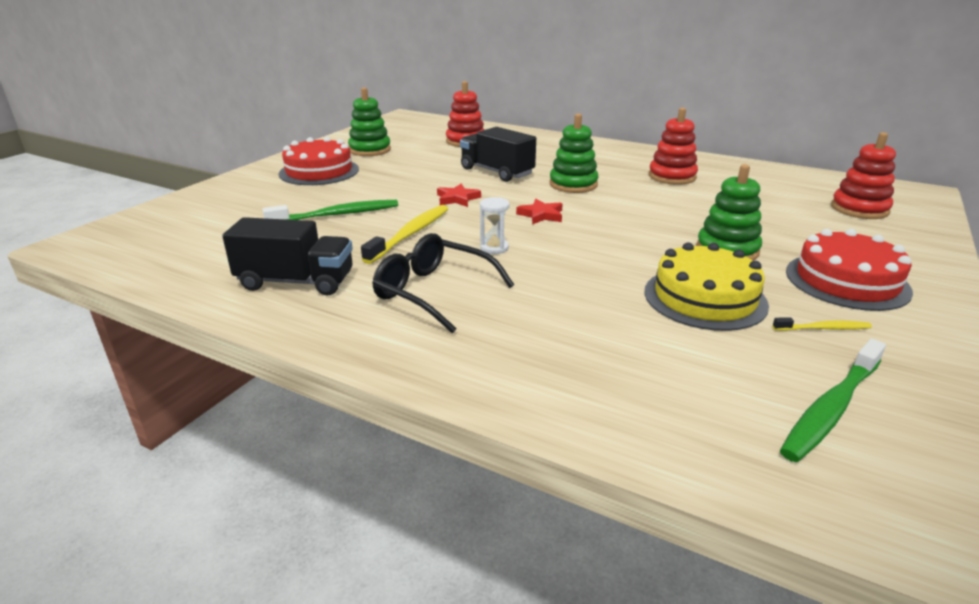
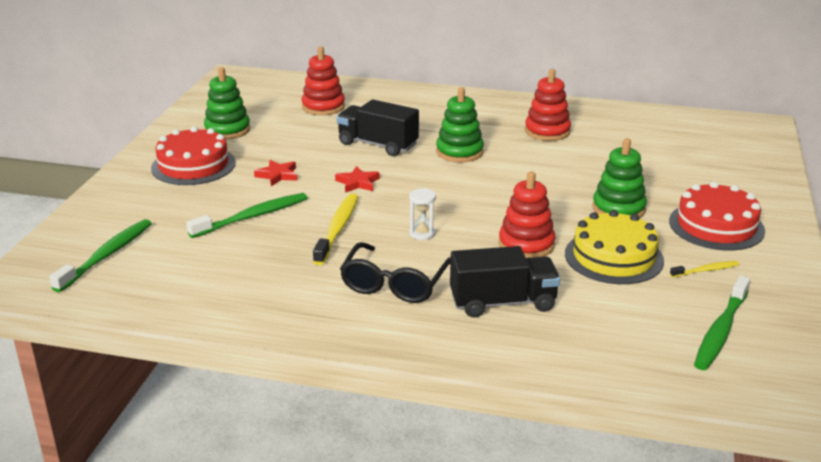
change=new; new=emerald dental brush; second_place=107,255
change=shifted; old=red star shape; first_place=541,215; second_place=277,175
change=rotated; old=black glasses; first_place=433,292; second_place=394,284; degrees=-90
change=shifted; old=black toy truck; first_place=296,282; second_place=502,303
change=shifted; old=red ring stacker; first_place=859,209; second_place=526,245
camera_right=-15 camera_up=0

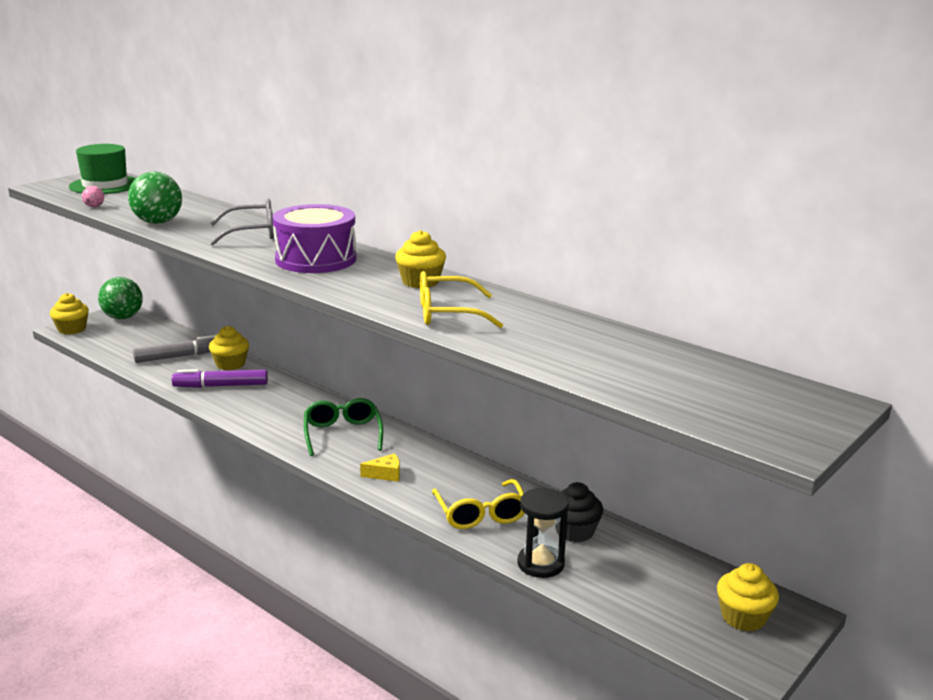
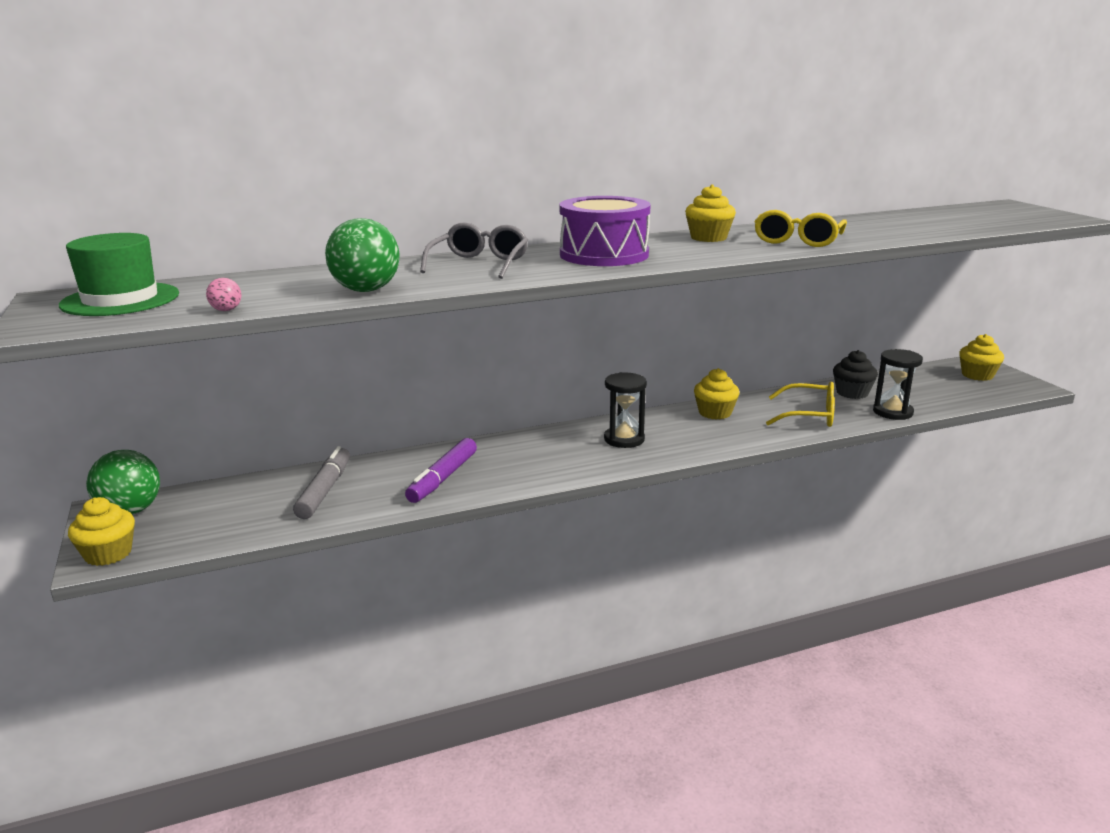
change=swapped; old=emerald glasses; new=black sand timer; first_place=342,434; second_place=624,439
change=shifted; old=yellow fairy cake; first_place=230,364; second_place=715,413
change=gone; old=yellow cheese wedge; first_place=385,474
camera_right=-60 camera_up=0

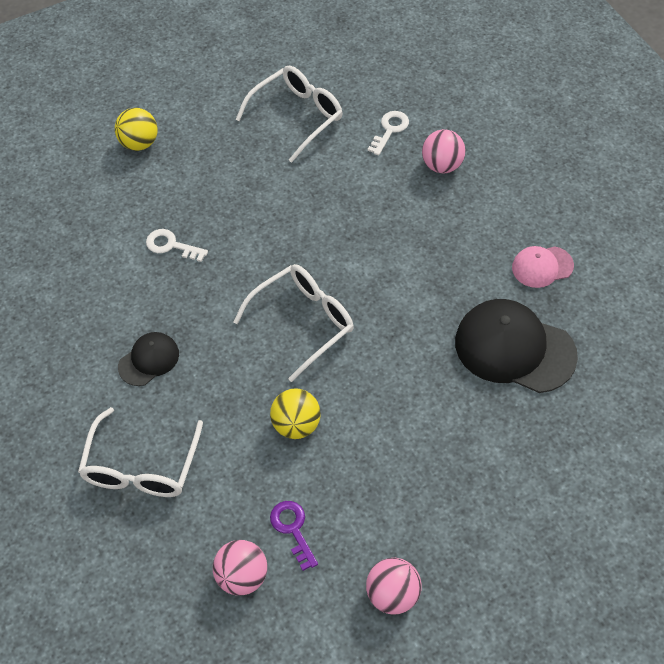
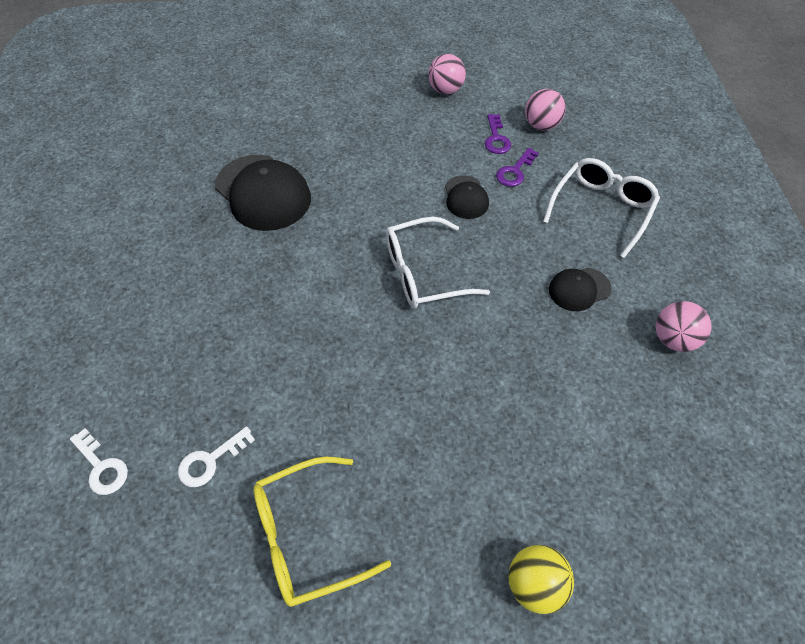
change=shifted; old=snow-white key; first_place=171,245; second_place=102,467
change=repainted; old=snow-white glasses; new=yellow glasses; first_place=297,117; second_place=308,535
change=swapped; old=yellow ball; new=black cap; first_place=296,425; second_place=466,197
change=new; new=violet key; second_place=515,171
change=shifted; old=rosy ball; first_place=442,165; second_place=673,339
change=gone; old=rosy cap; first_place=542,267
camera_right=-160 camera_up=0

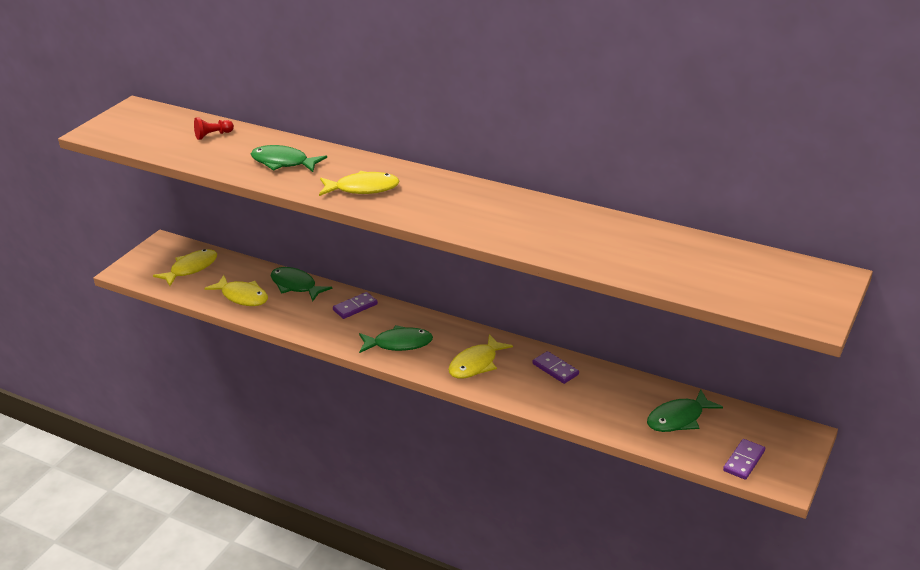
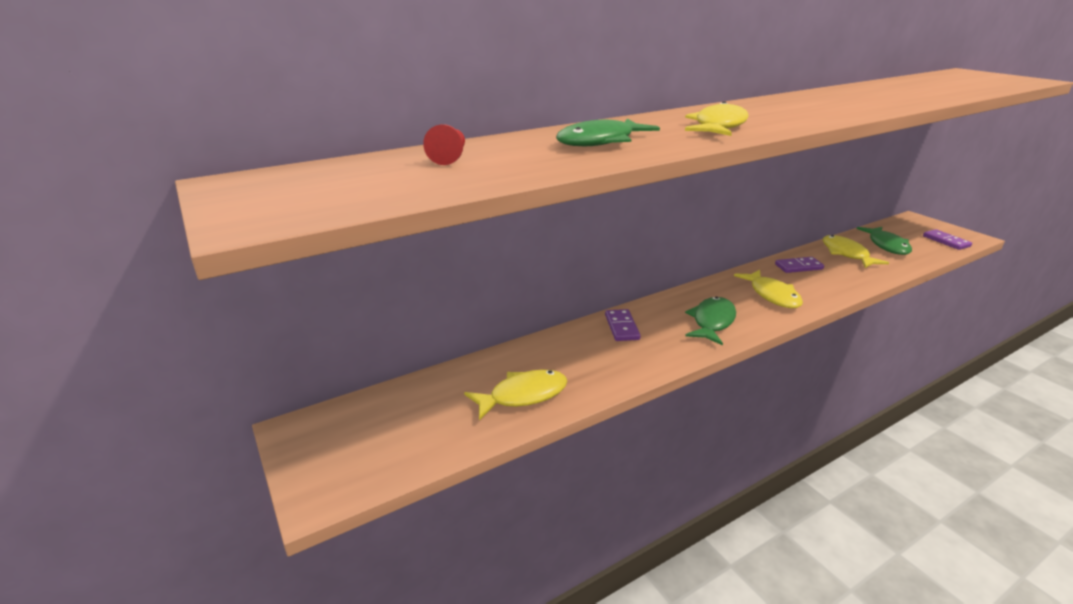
change=shifted; old=yellow toy fish; first_place=191,268; second_place=846,254
change=gone; old=emerald toy fish; first_place=295,286
camera_right=-60 camera_up=-5

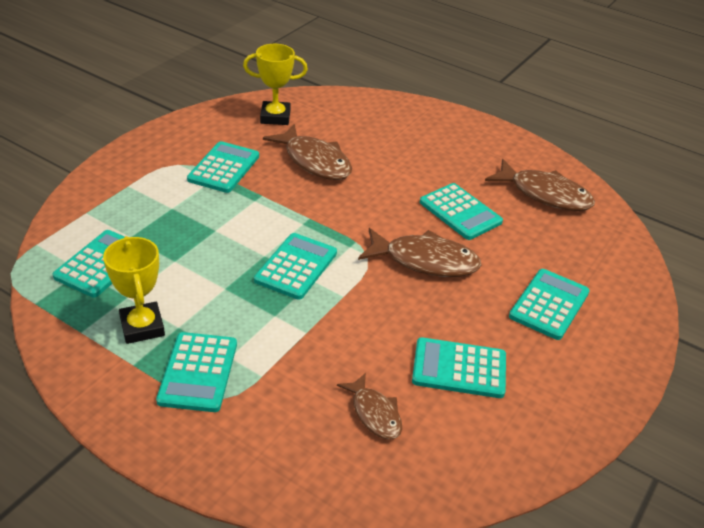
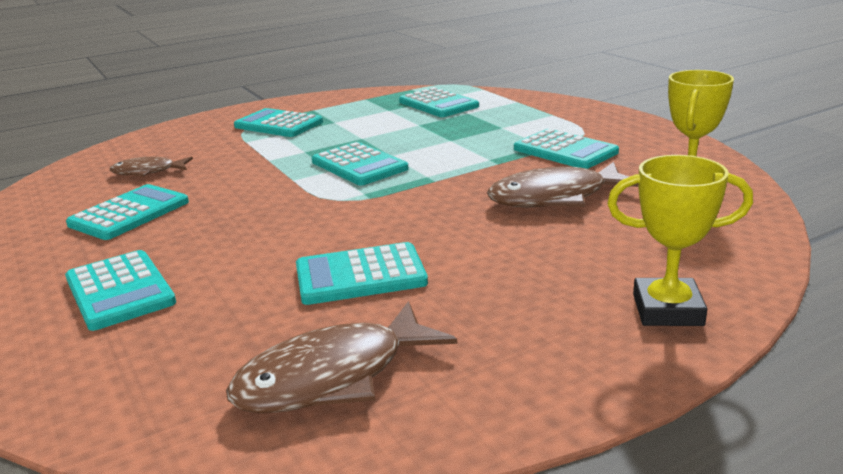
change=shifted; old=yellow trophy; first_place=142,327; second_place=667,310
change=gone; old=brown toy fish; first_place=425,261
camera_right=120 camera_up=-15

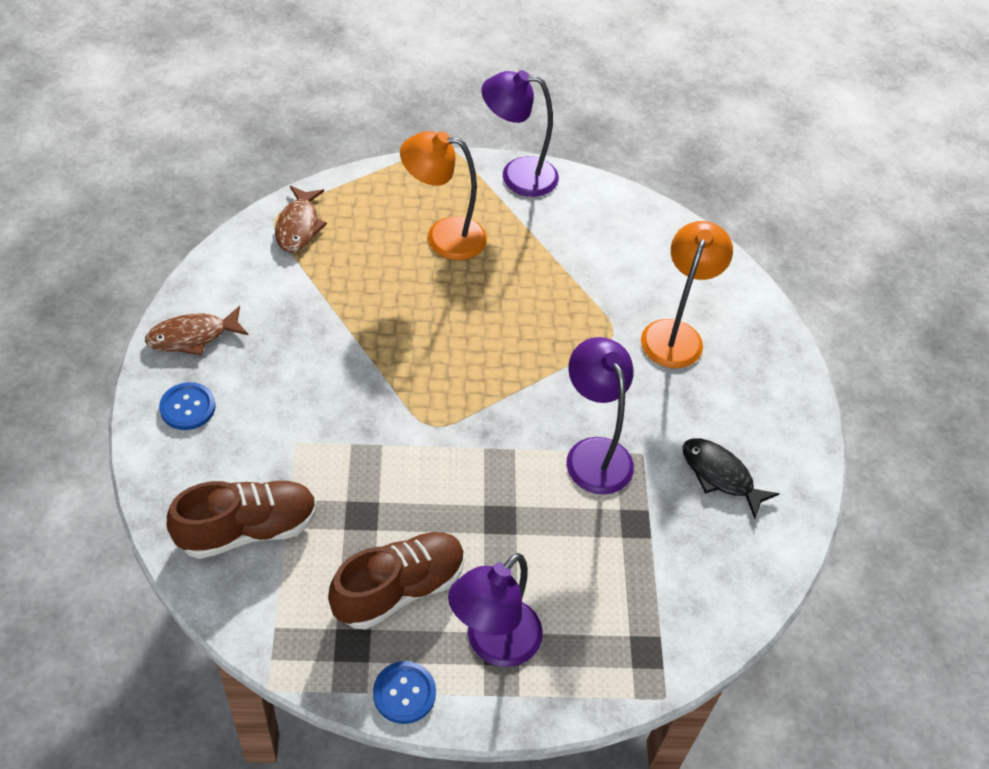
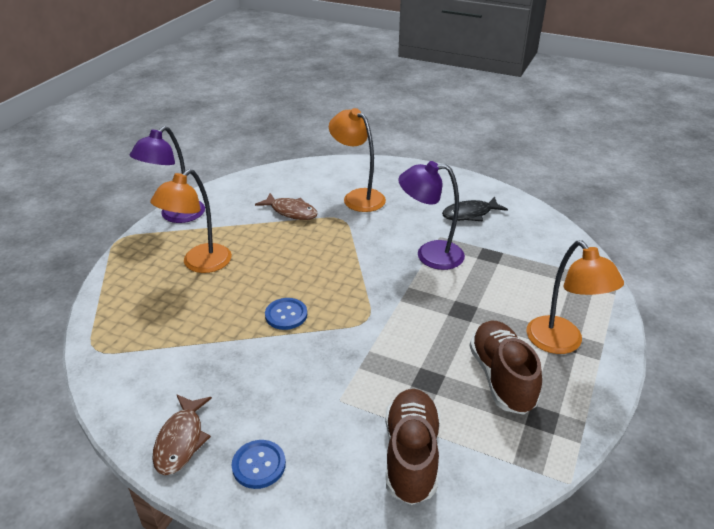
change=shifted; old=brown toy fish; first_place=298,226; second_place=291,211
change=shifted; old=cobalt button; first_place=404,693; second_place=286,315
change=repainted; old=violet desk lamp; new=bright orange desk lamp; first_place=493,644; second_place=561,343
camera_right=-60 camera_up=-15

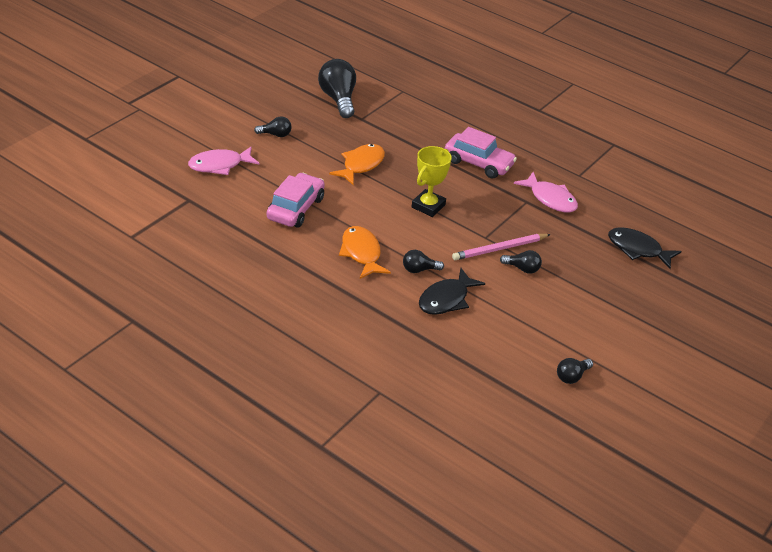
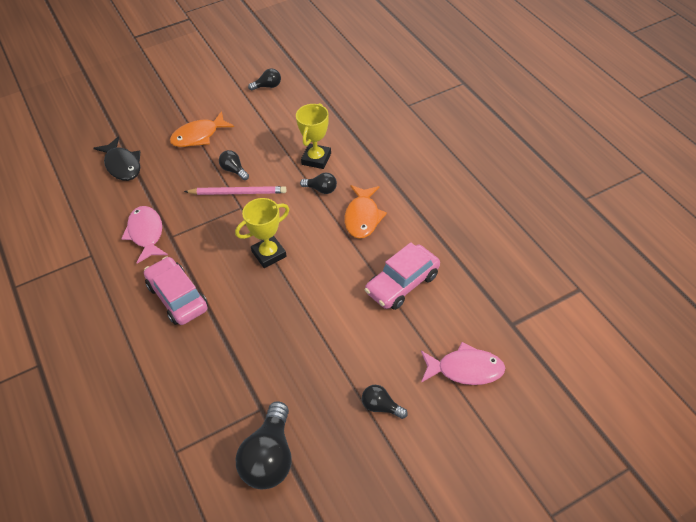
change=shifted; old=bright orange toy fish; first_place=361,165; second_place=198,136
change=swapped; old=black toy fish; new=yellow trophy; first_place=446,299; second_place=316,159
camera_right=-150 camera_up=10

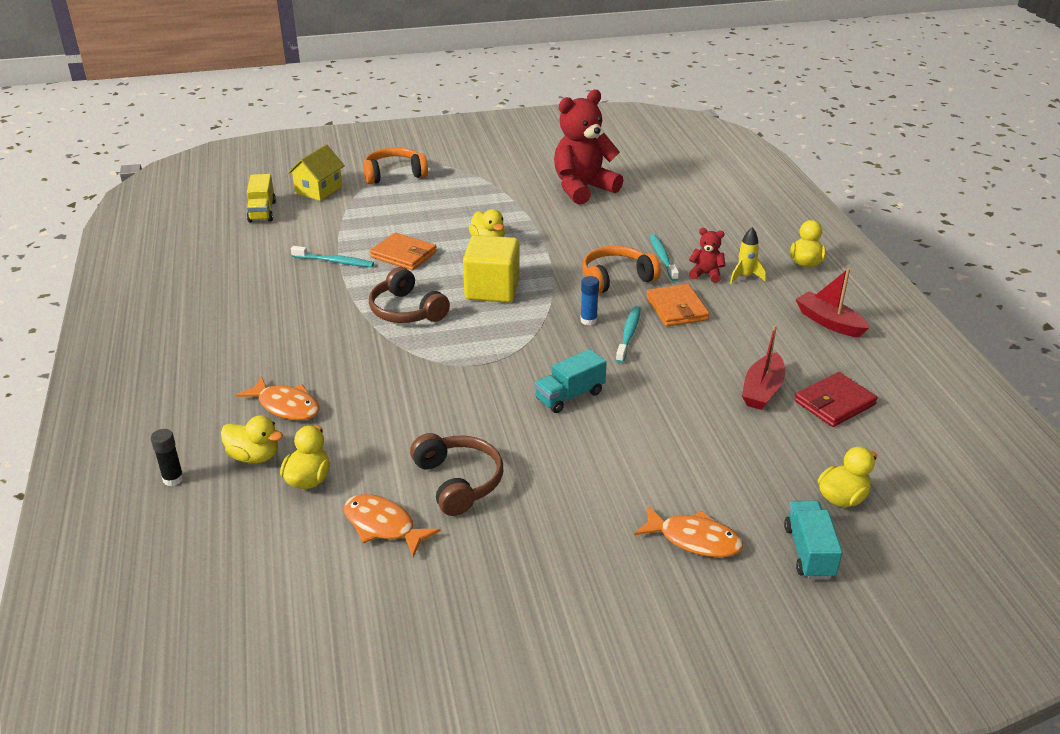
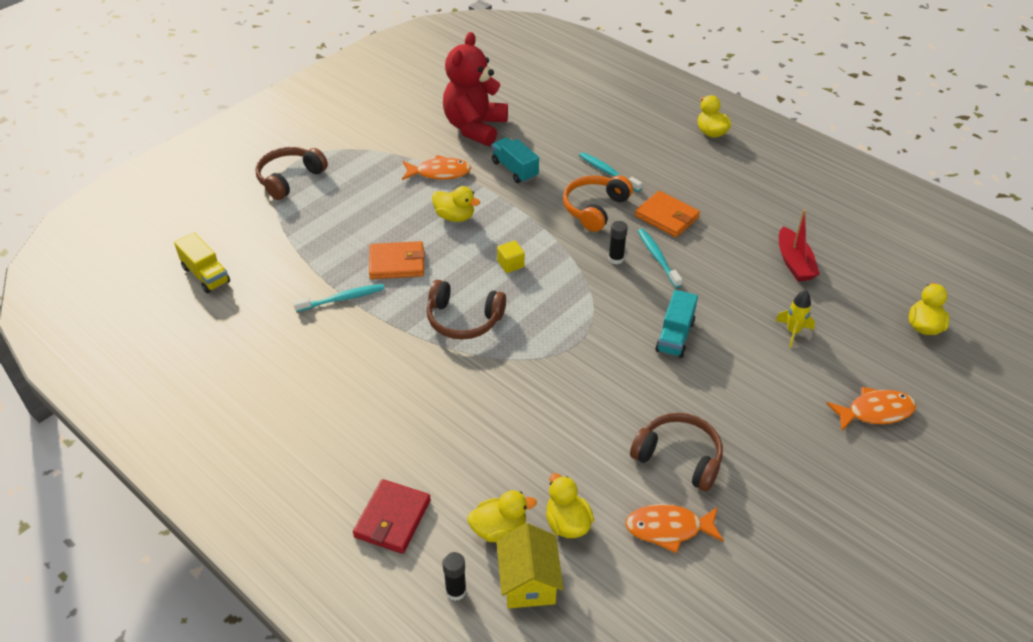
change=repainted; old=bright orange headset; new=brown headset; first_place=394,174; second_place=290,179
change=shifted; old=red billfold; first_place=834,403; second_place=393,518
change=shifted; old=bright orange toy fish; first_place=286,406; second_place=439,173
change=shifted; old=aqua toy truck; first_place=809,552; second_place=515,169
change=shifted; old=yellow toy house; first_place=319,190; second_place=528,582
change=scaled; old=yellow solid cube; first_place=492,289; second_place=510,264; factor=0.45
change=repainted; old=cobalt glue; new=black glue; first_place=588,320; second_place=616,259
change=shifted; old=yellow rocket; first_place=745,276; second_place=793,332
change=gone; old=red teddy bear; first_place=706,274
change=gone; old=red boat; first_place=829,322
camera_right=-35 camera_up=10

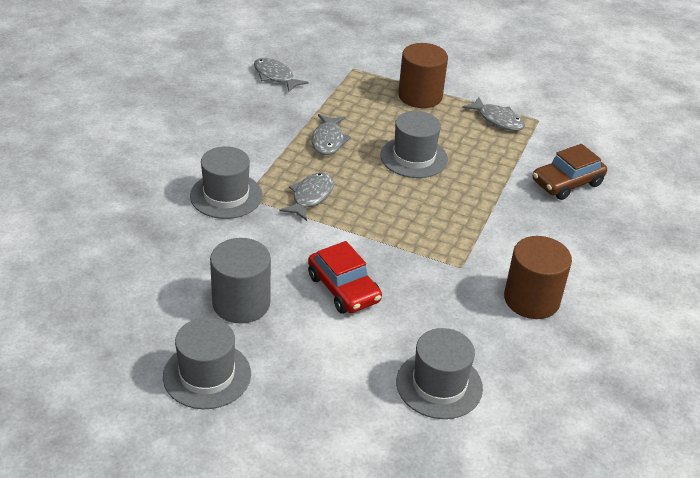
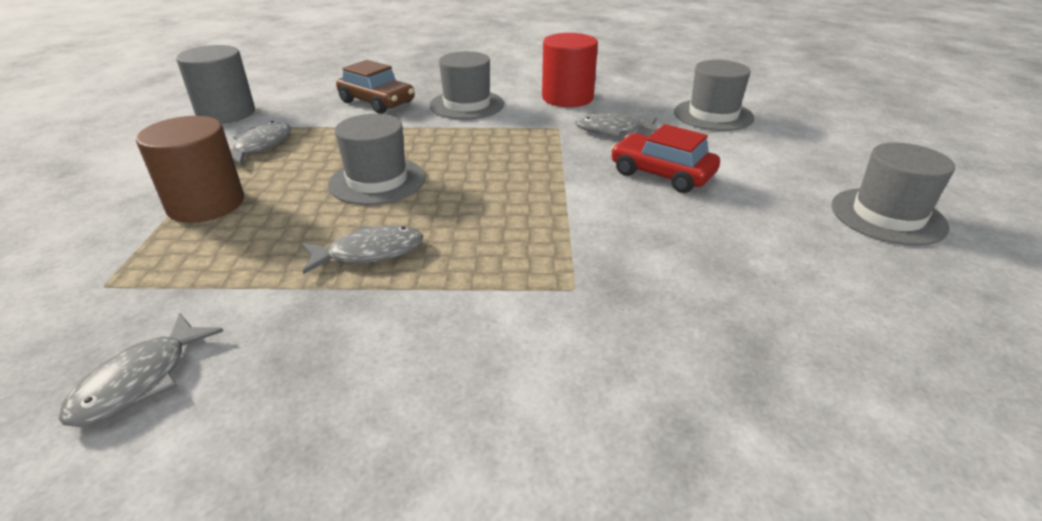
change=shifted; old=grey solid cylinder; first_place=241,303; second_place=226,114
change=shifted; old=grey hat; first_place=226,195; second_place=467,105
change=repainted; old=brown solid cylinder; new=red solid cylinder; first_place=531,299; second_place=567,98
change=shifted; old=grey toy fish; first_place=311,197; second_place=613,130
change=rotated; old=red car; first_place=343,289; second_place=662,174; degrees=-90
camera_right=-110 camera_up=-5

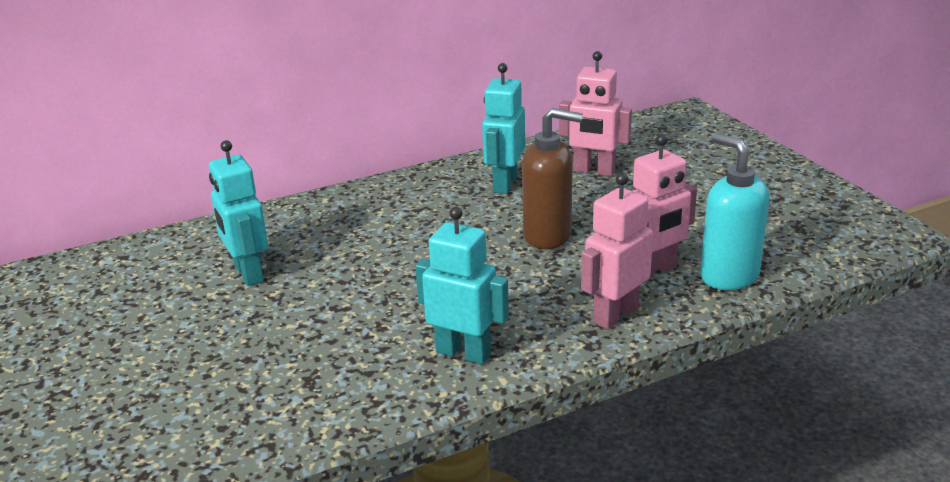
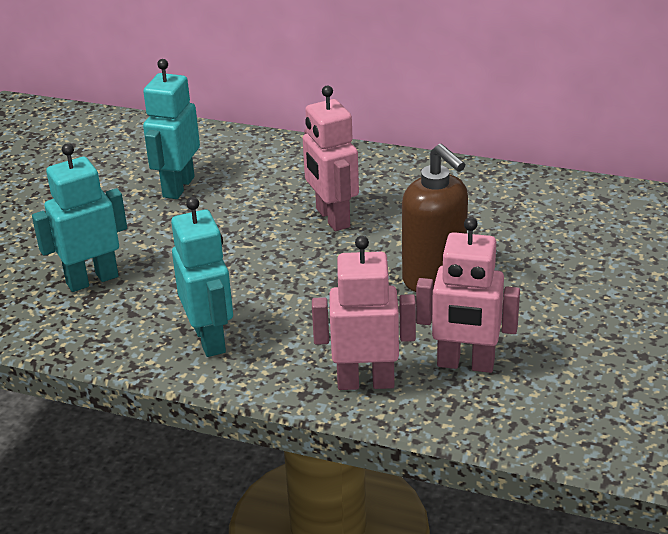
change=shifted; old=aqua robot; first_place=504,184; second_place=92,279
change=shifted; old=rosy robot; first_place=594,171; second_place=332,218
change=gone; old=aqua soap pump; first_place=728,276
camera_right=45 camera_up=5

